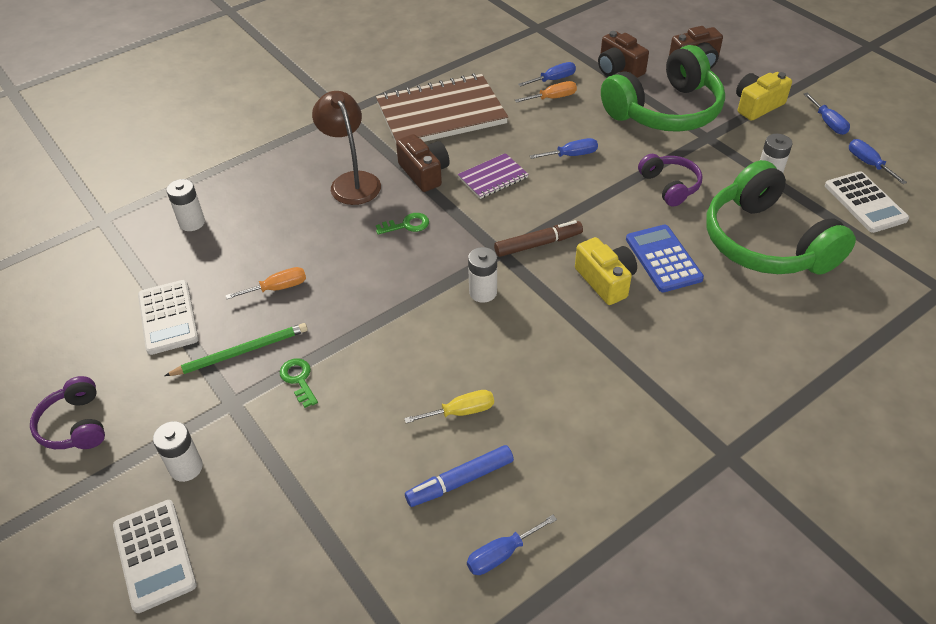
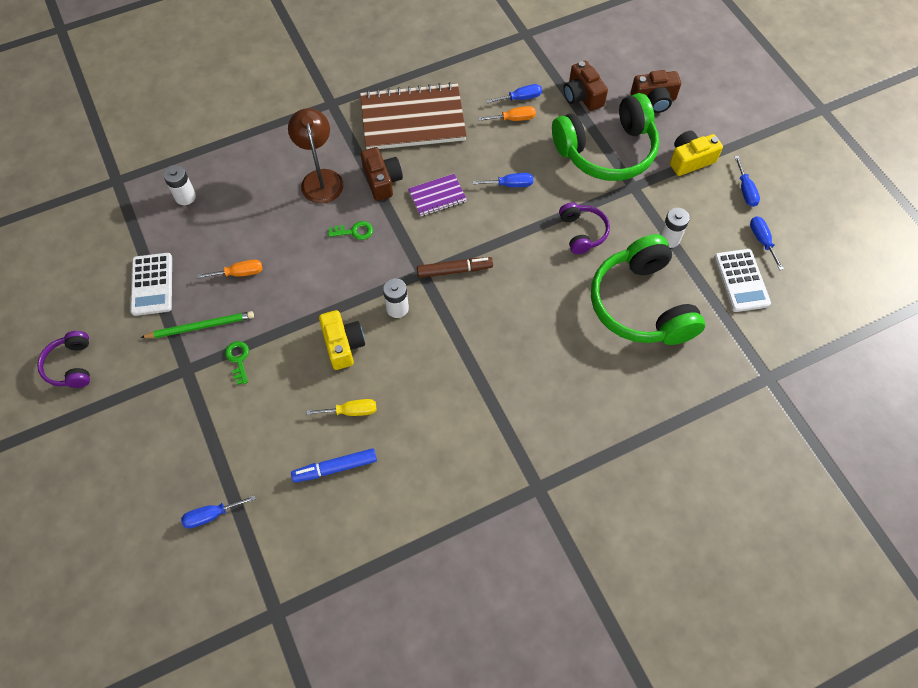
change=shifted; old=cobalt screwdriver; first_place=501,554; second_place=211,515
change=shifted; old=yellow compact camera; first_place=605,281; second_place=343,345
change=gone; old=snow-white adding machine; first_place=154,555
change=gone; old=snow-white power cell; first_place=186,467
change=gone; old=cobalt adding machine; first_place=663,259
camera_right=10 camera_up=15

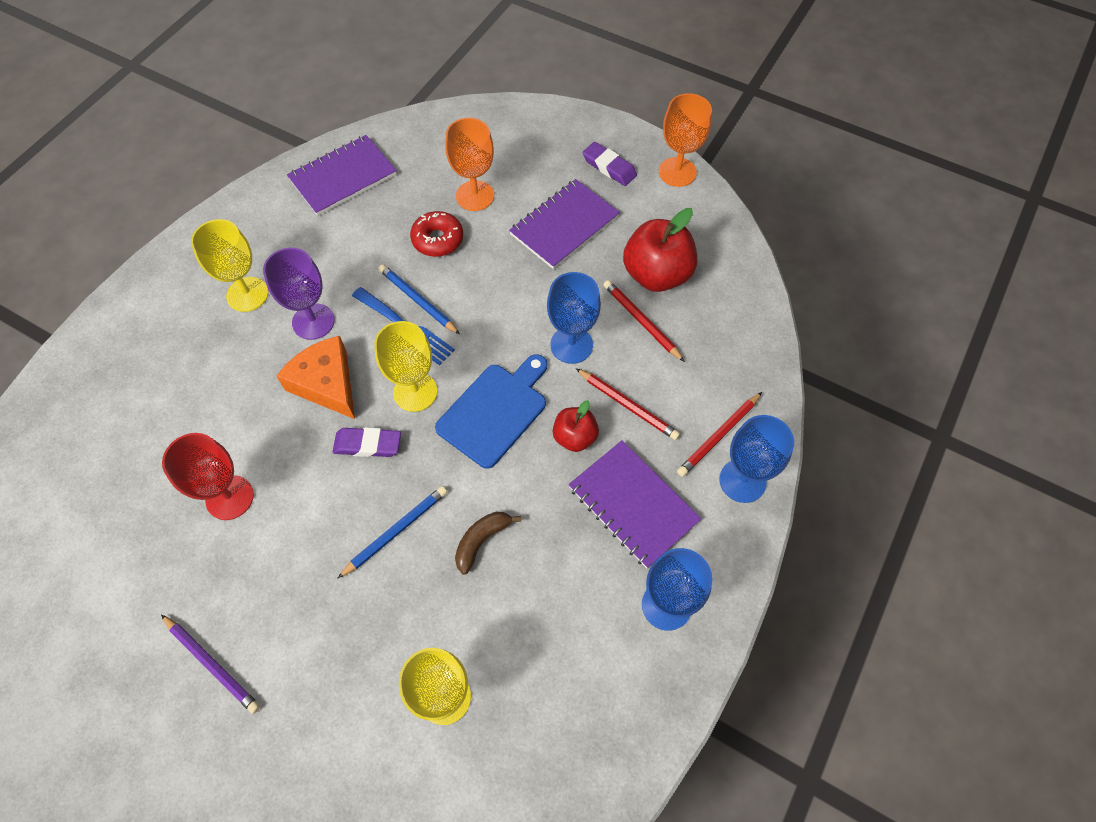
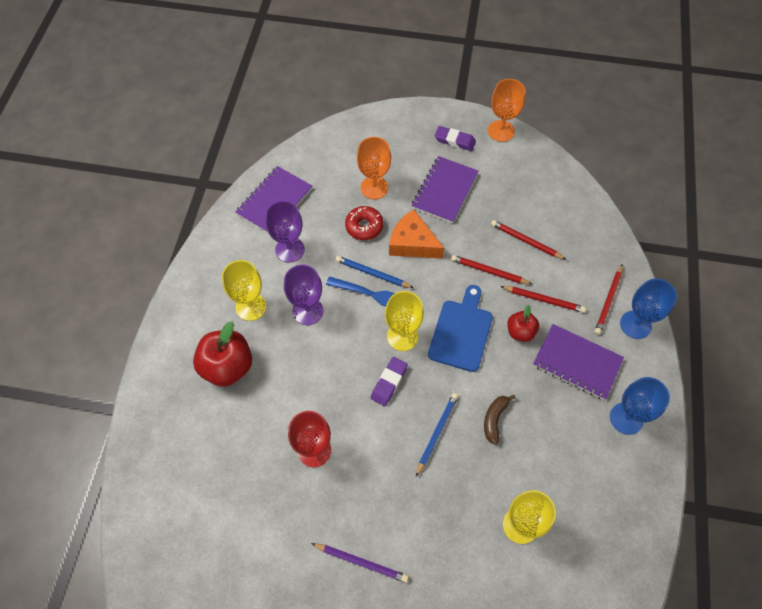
change=shifted; old=red apple; first_place=656,275; second_place=227,367
change=new; new=violet goblet; second_place=290,249
change=rotated; old=violet pencil eraser; first_place=368,444; second_place=389,382; degrees=-45
change=shifted; old=bright orange cheese wedge; first_place=326,384; second_place=412,243
change=swapped; old=cobalt goblet; new=red pencil; first_place=571,345; second_place=489,271
camera_right=-20 camera_up=0

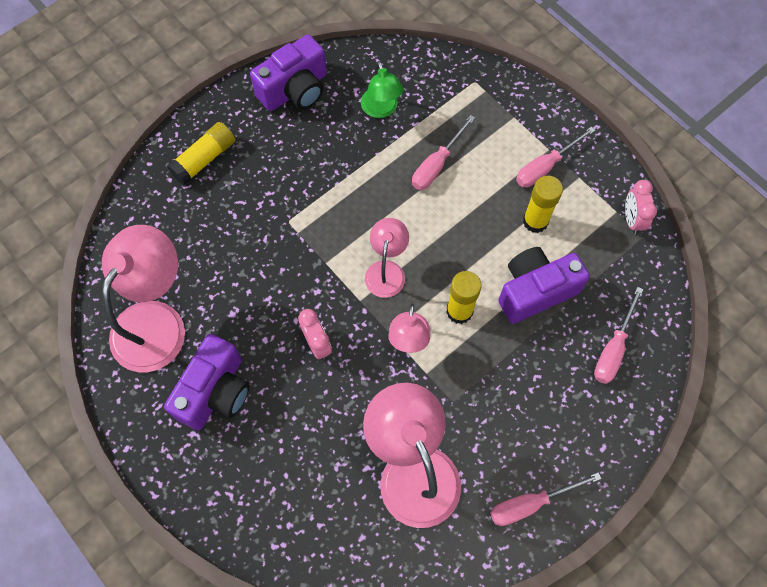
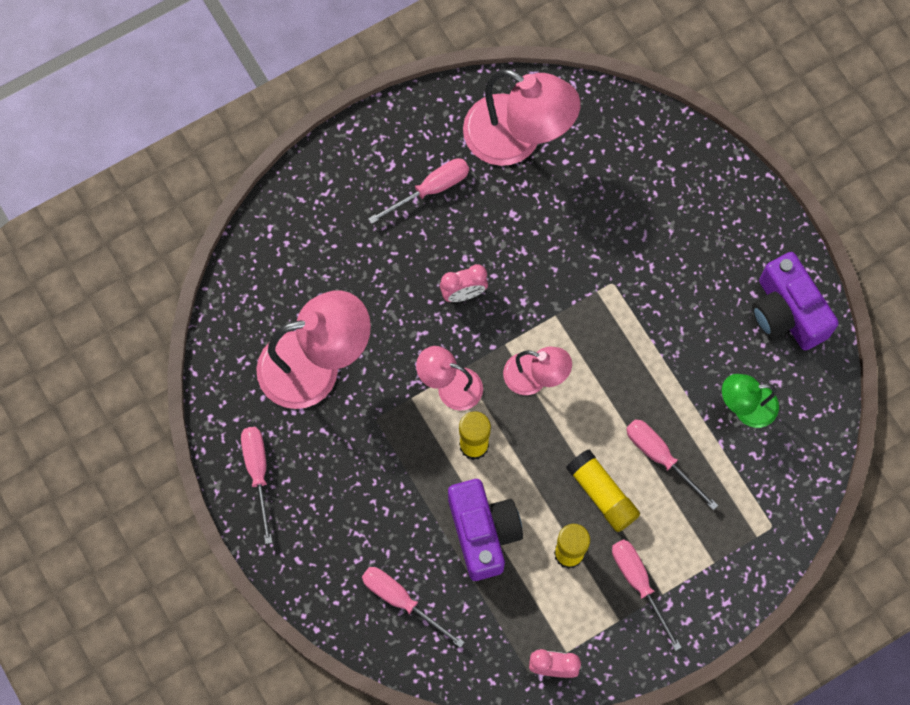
change=swapped; old=violet compact camera; new=rosy screwdriver; first_place=215,391; second_place=431,189
change=shifted; old=yellow glue; first_place=204,159; second_place=602,494
camera_right=100 camera_up=5

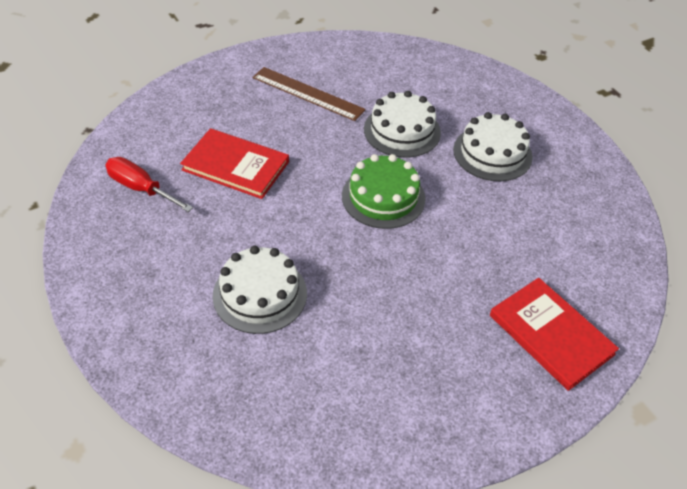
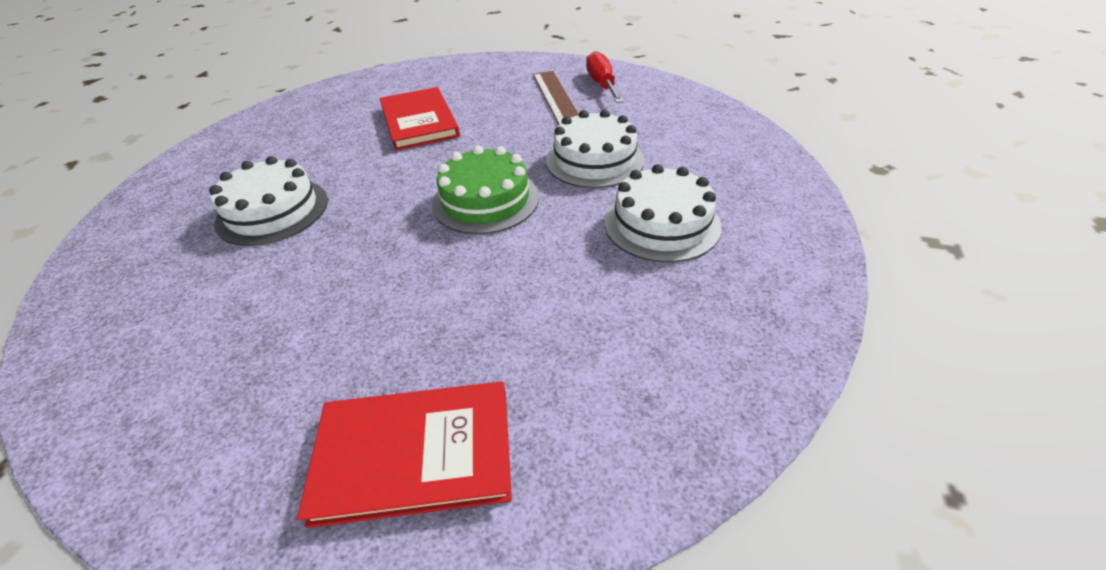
change=rotated; old=red book; first_place=551,334; second_place=414,454; degrees=75
change=shifted; old=red screwdriver; first_place=141,188; second_place=602,84
camera_right=50 camera_up=-5

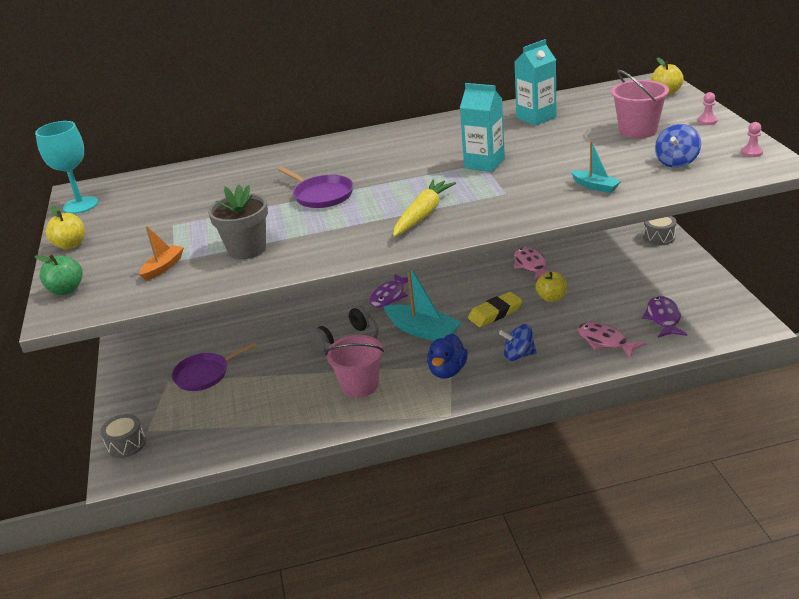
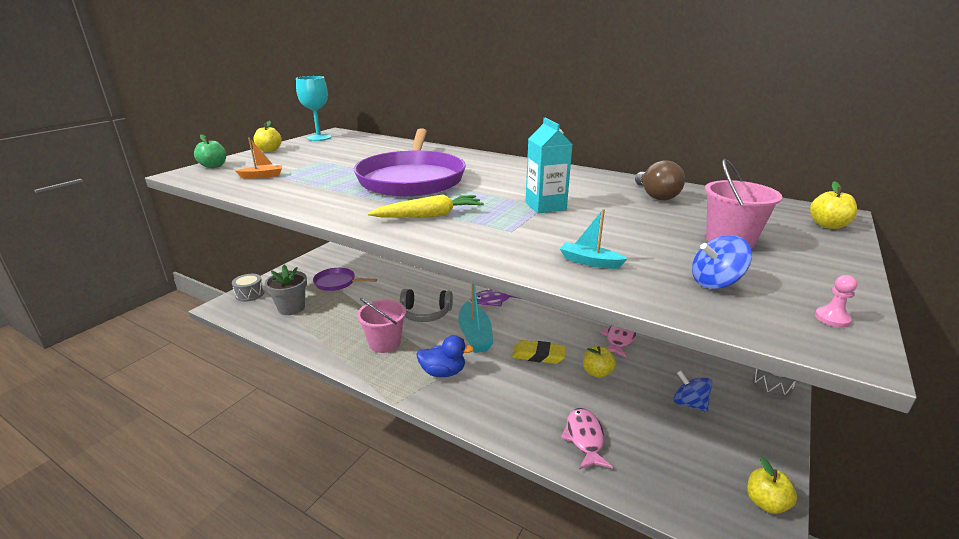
change=shifted; old=grey plant pot; first_place=247,249; second_place=291,308
change=scaled; old=violet frying pan; first_place=321,195; second_place=412,179; factor=2.07
change=rotated; old=cobalt rubber duck; first_place=447,371; second_place=443,372; degrees=-150
change=rotated; old=aqua boat; first_place=595,186; second_place=589,262; degrees=120
change=swapped; old=aqua milk carton; new=brown light bulb; first_place=536,117; second_place=656,196
change=shifted; old=cobalt spinning top; first_place=518,355; second_place=689,403
change=new; new=yellow apple; second_place=765,503
change=gone; old=violet toy fish; first_place=663,318
change=gone; old=rosy pawn; first_place=707,121
camera_right=40 camera_up=-5

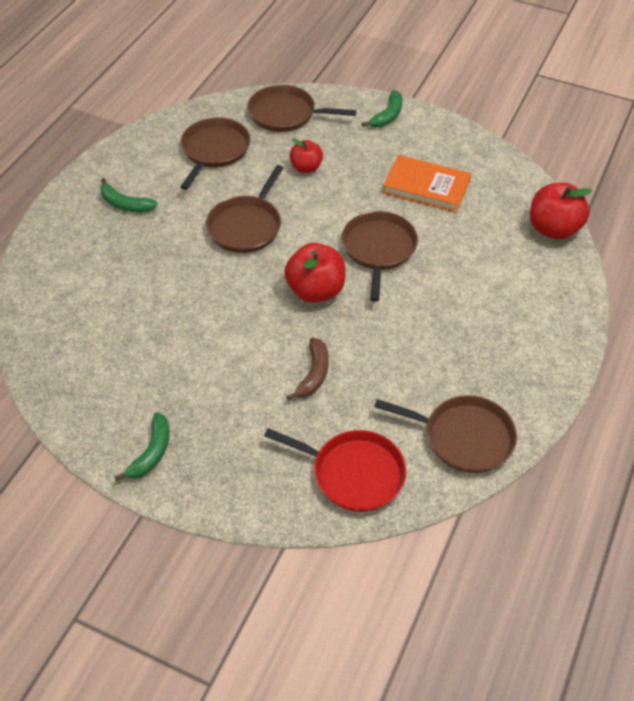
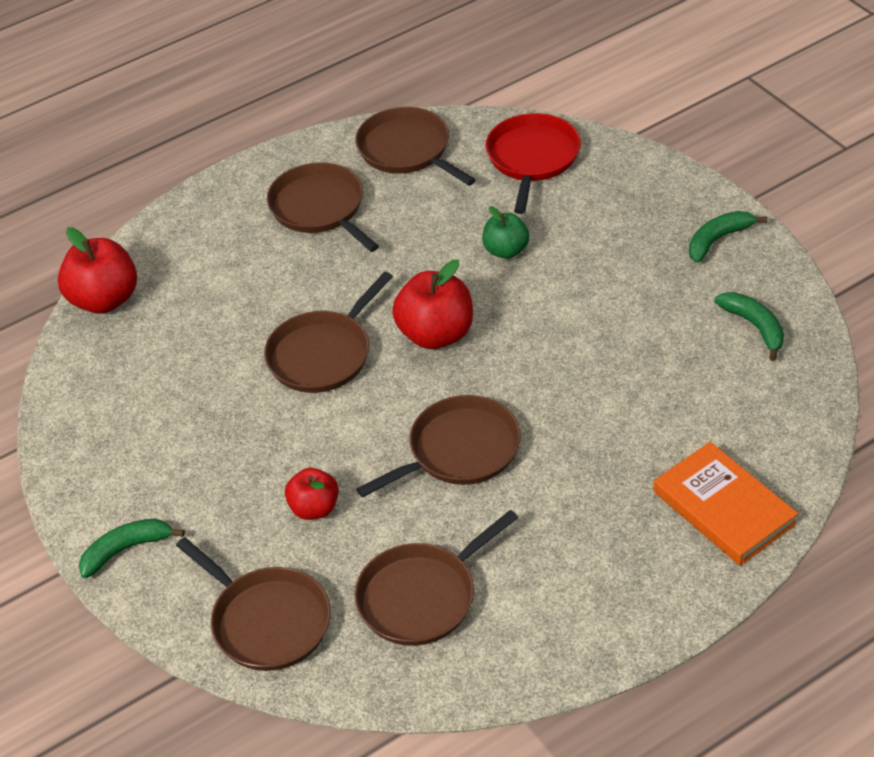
change=new; new=brown frying pan; second_place=320,208
change=swapped; old=brown banana fruit; new=emerald apple; first_place=313,374; second_place=506,251
change=rotated; old=red frying pan; first_place=353,473; second_place=532,159; degrees=45
change=shifted; old=bright orange book; first_place=426,187; second_place=724,508
change=shifted; old=emerald banana fruit; first_place=125,204; second_place=755,327
camera_right=-145 camera_up=-5

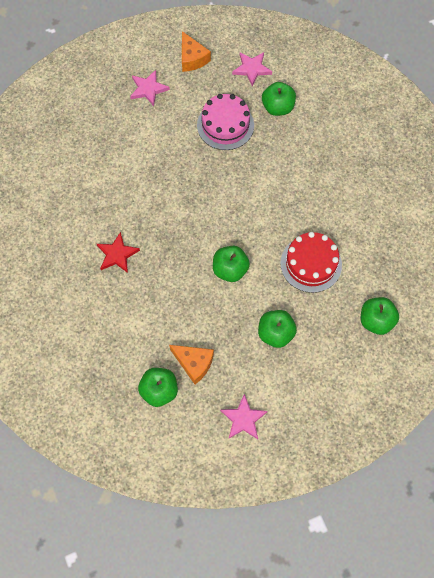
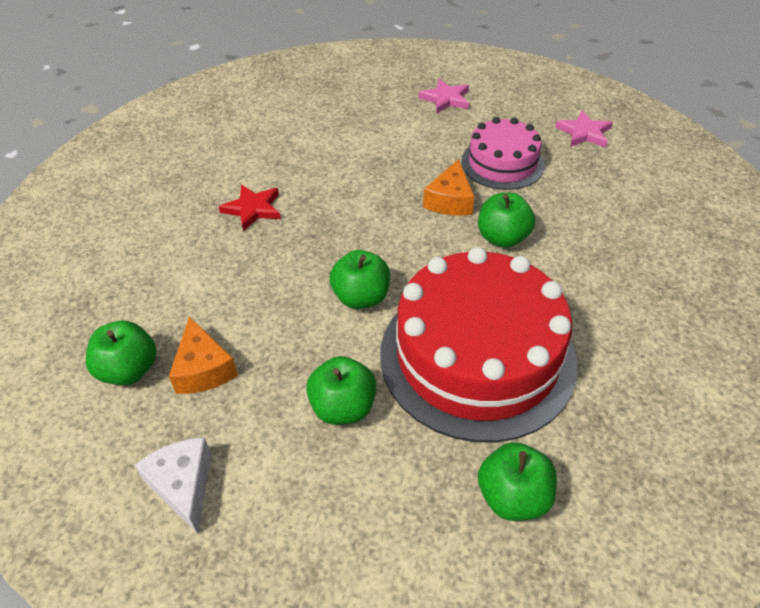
change=swapped; old=rosy star shape; new=snow-white cheese wedge; first_place=243,419; second_place=183,485
change=scaled; old=red cake; first_place=311,264; second_place=477,356; factor=1.8
change=shifted; old=bright orange cheese wedge; first_place=192,58; second_place=450,200
change=shifted; old=emerald apple; first_place=277,107; second_place=502,238
camera_right=40 camera_up=-20

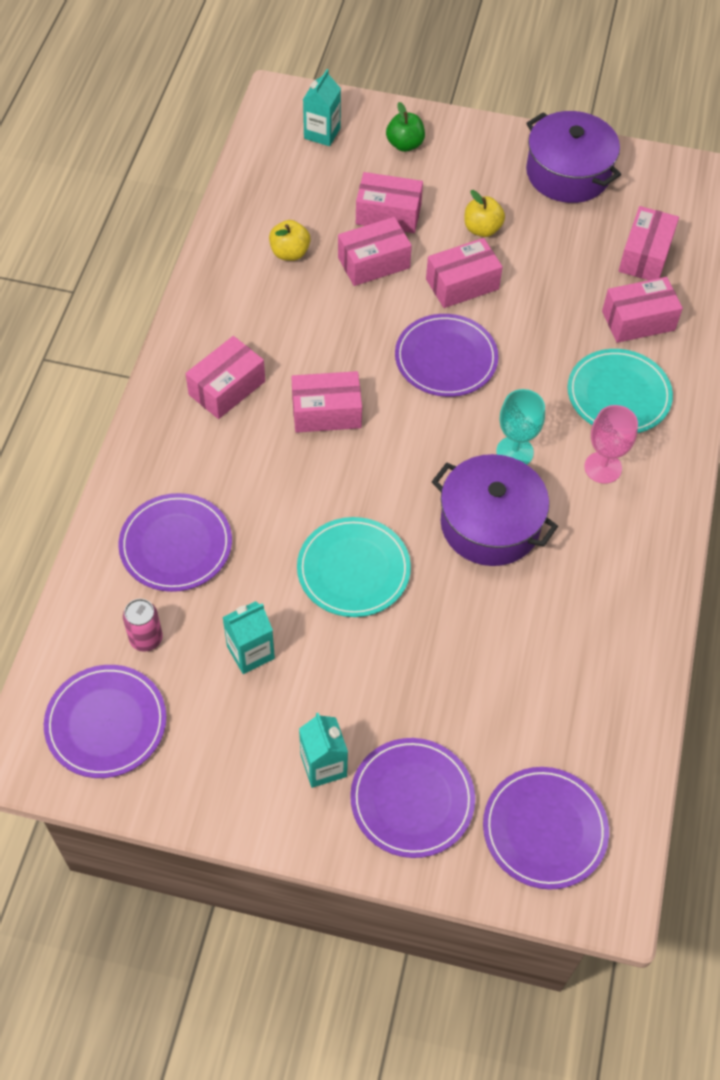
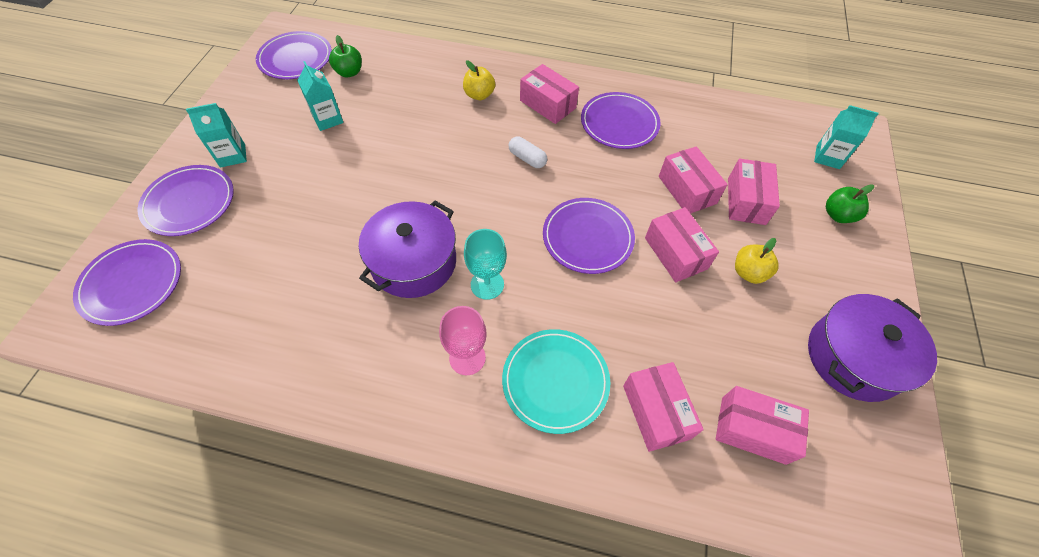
change=swapped; old=rosy tin; new=emerald apple; first_place=146,638; second_place=349,72
change=shifted; old=yellow apple; first_place=290,253; second_place=479,95
change=swapped; old=rosy package; new=snow-white capsule; first_place=326,412; second_place=527,158
change=shifted; old=violet flat dish; first_place=176,545; second_place=619,123
change=gone; old=aqua flat dish; first_place=353,569
camera_right=90 camera_up=0

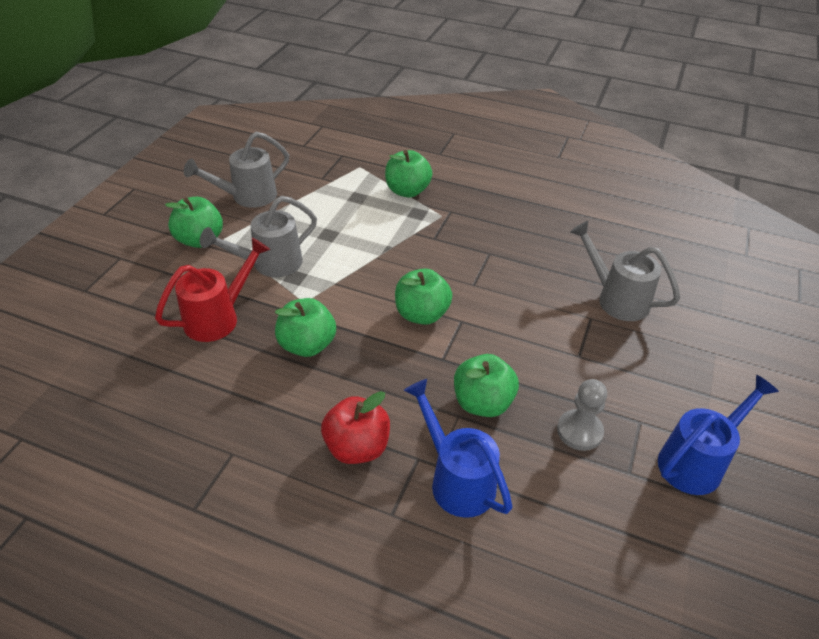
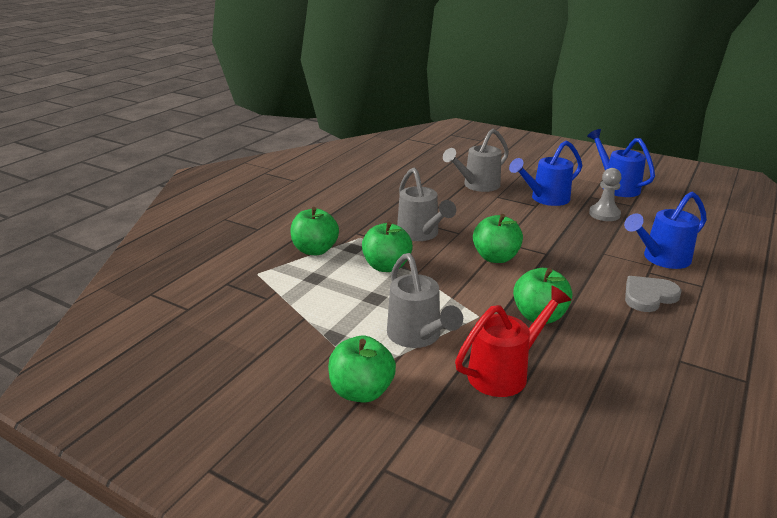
change=shifted; old=emerald apple; first_place=482,403; second_place=387,266
change=shifted; old=grey watering can; first_place=248,197; second_place=420,234
change=rotated; old=red watering can; first_place=218,318; second_place=504,372; degrees=90
change=new; new=cobalt watering can; second_place=545,199
change=swapped; old=red apple; new=grey heart shape; first_place=357,447; second_place=648,296
camera_right=-80 camera_up=-15

